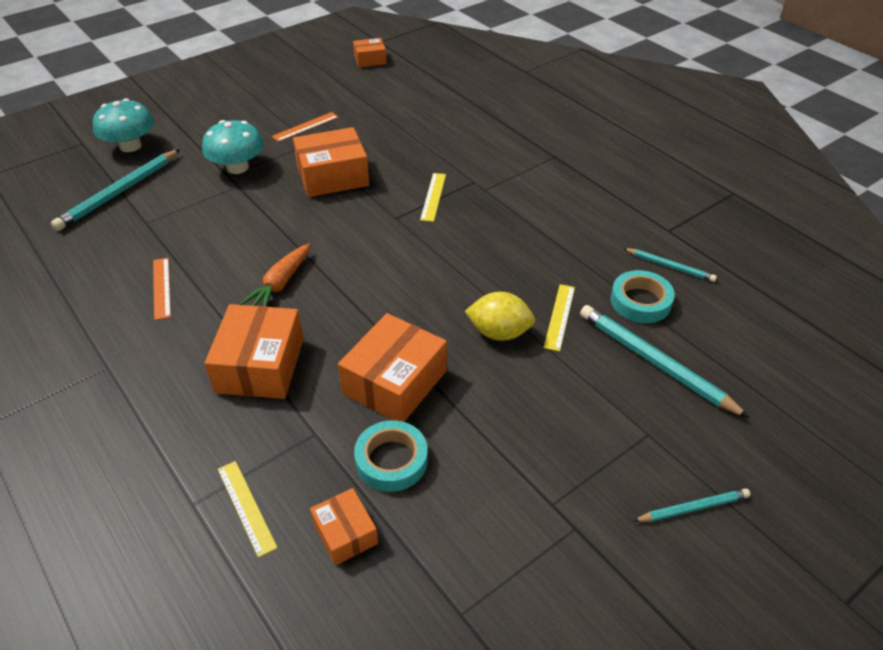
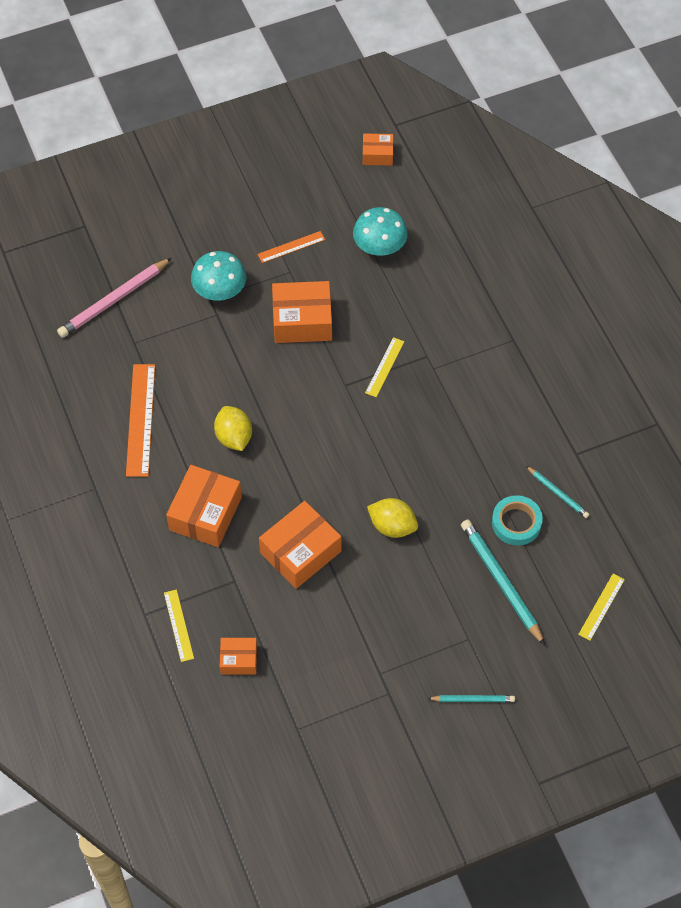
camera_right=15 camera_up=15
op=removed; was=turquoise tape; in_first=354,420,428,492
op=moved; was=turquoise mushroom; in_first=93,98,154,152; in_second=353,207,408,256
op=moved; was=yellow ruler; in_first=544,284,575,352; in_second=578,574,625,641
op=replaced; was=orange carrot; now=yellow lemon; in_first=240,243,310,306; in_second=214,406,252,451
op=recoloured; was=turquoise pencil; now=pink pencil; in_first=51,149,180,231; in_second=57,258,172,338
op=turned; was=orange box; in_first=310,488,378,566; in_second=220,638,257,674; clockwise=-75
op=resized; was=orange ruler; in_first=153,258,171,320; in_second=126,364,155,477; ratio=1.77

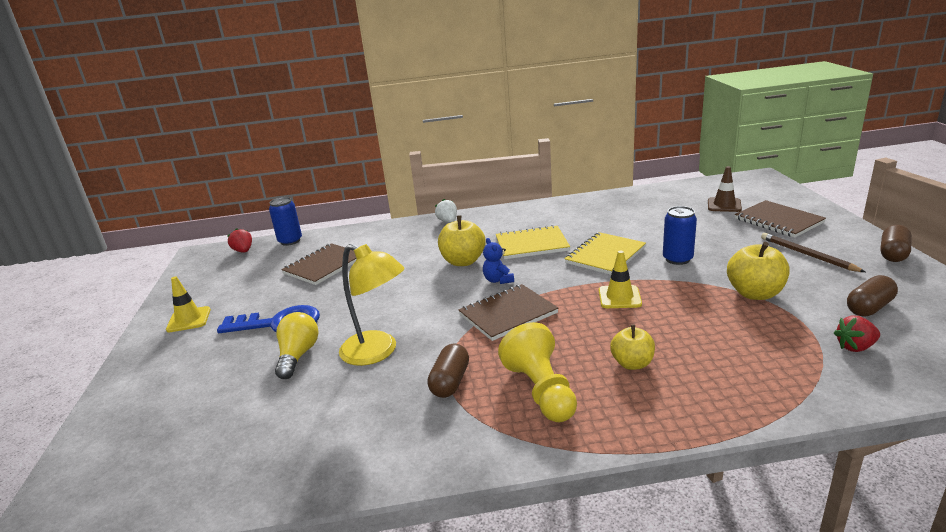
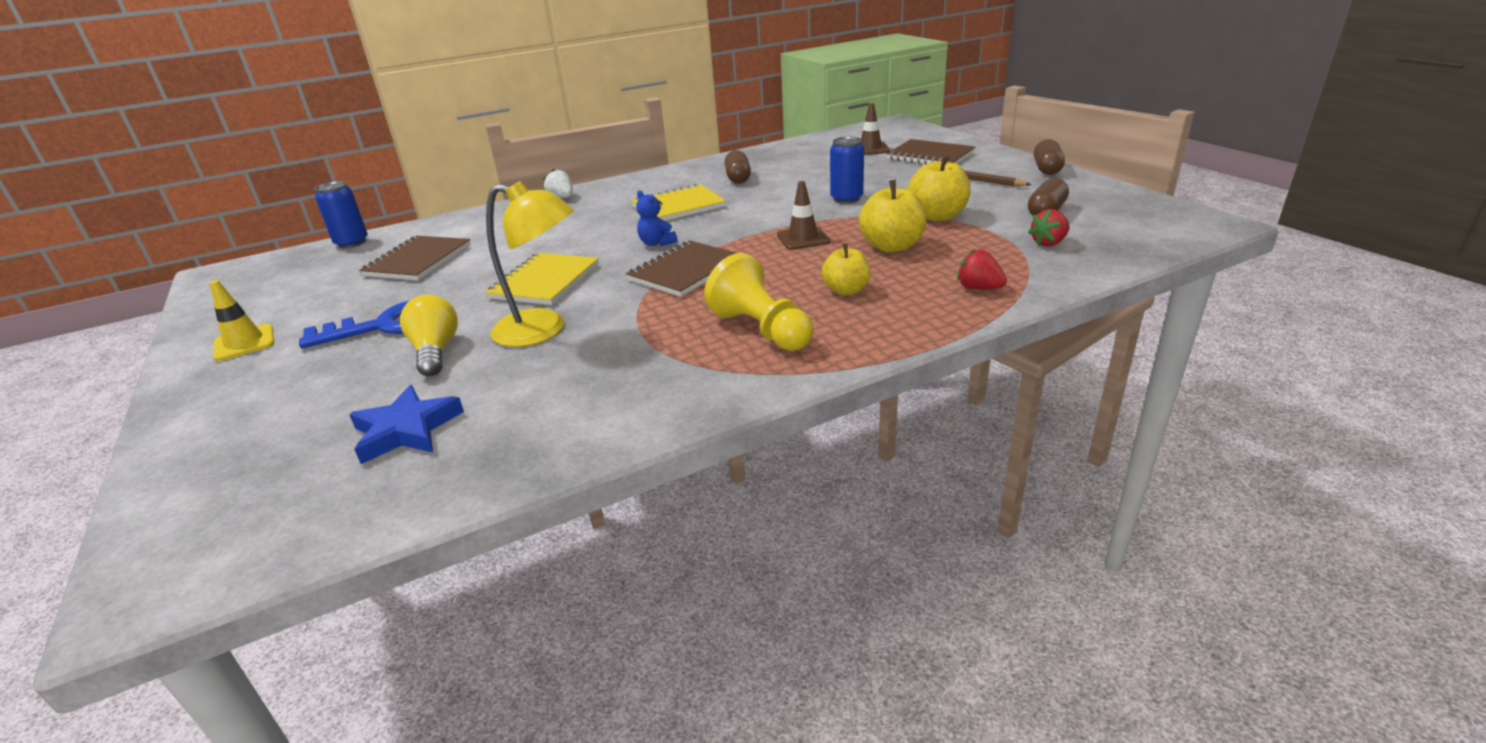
camera_right=-20 camera_up=5
op=added; now=blue star; in_second=349,385,464,464
op=moved; was=red strawberry; in_first=228,228,252,253; in_second=957,249,1007,289
op=moved; was=brown capsule; in_first=427,344,469,398; in_second=724,150,751,184
op=moved; was=yellow apple; in_first=438,215,486,266; in_second=859,180,926,253
op=moved; was=yellow notebook; in_first=564,232,646,275; in_second=485,253,599,305
op=recoloured; was=yellow traffic cone; now=brown traffic cone; in_first=599,251,642,308; in_second=777,181,830,250

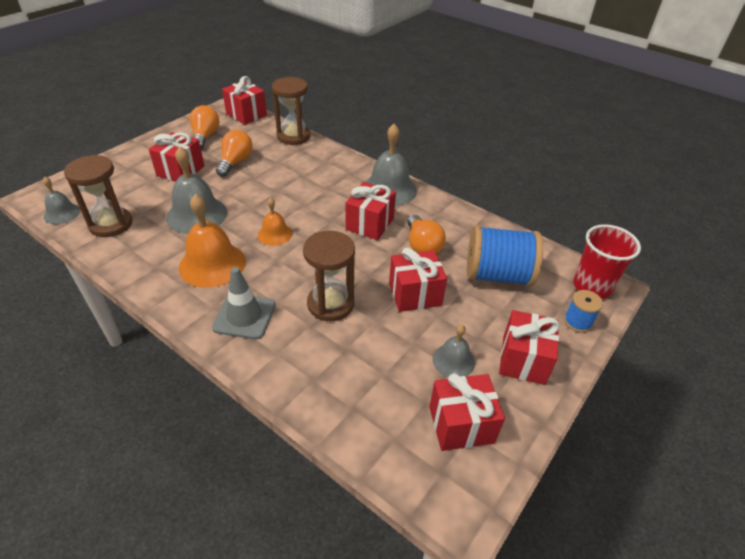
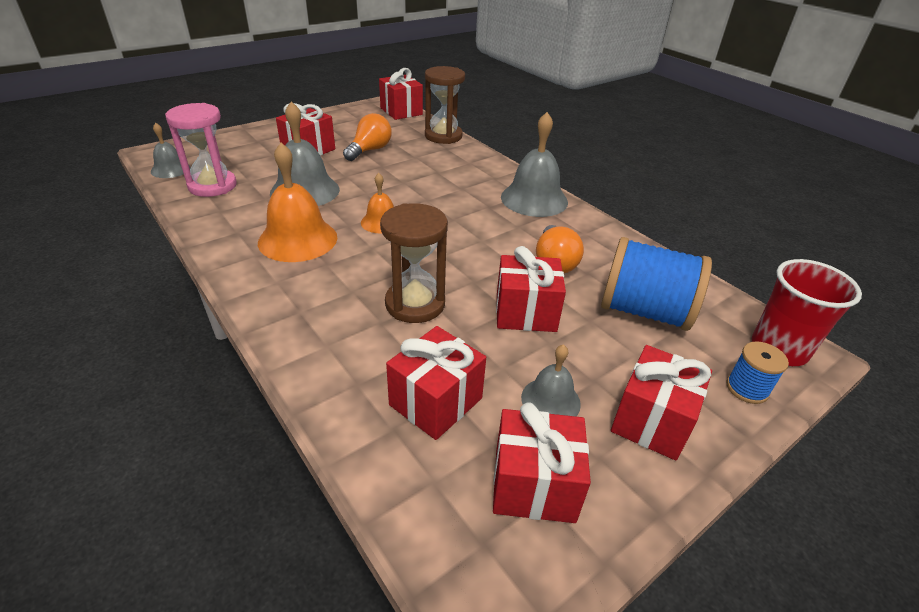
camera_right=15 camera_up=-5
op=removed; was=orange light bulb; in_first=190,105,220,150
op=removed; was=grey traffic cone; in_first=212,267,275,339
op=moved; was=red gift; in_first=346,182,396,240; in_second=386,326,486,440
op=recoloured; was=brown hourglass; now=pink hourglass; in_first=64,155,132,237; in_second=165,103,237,197

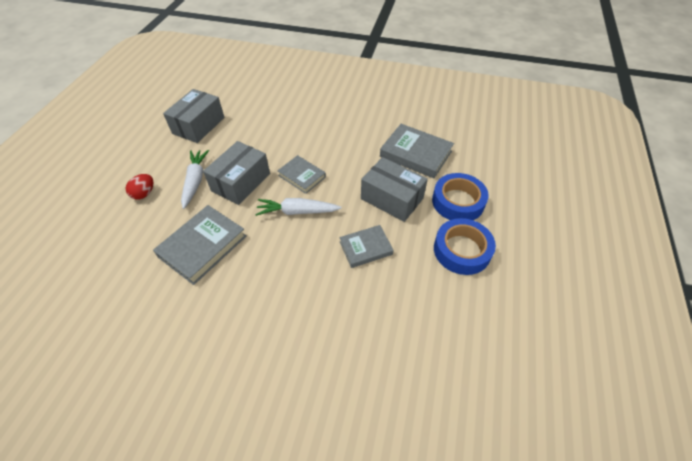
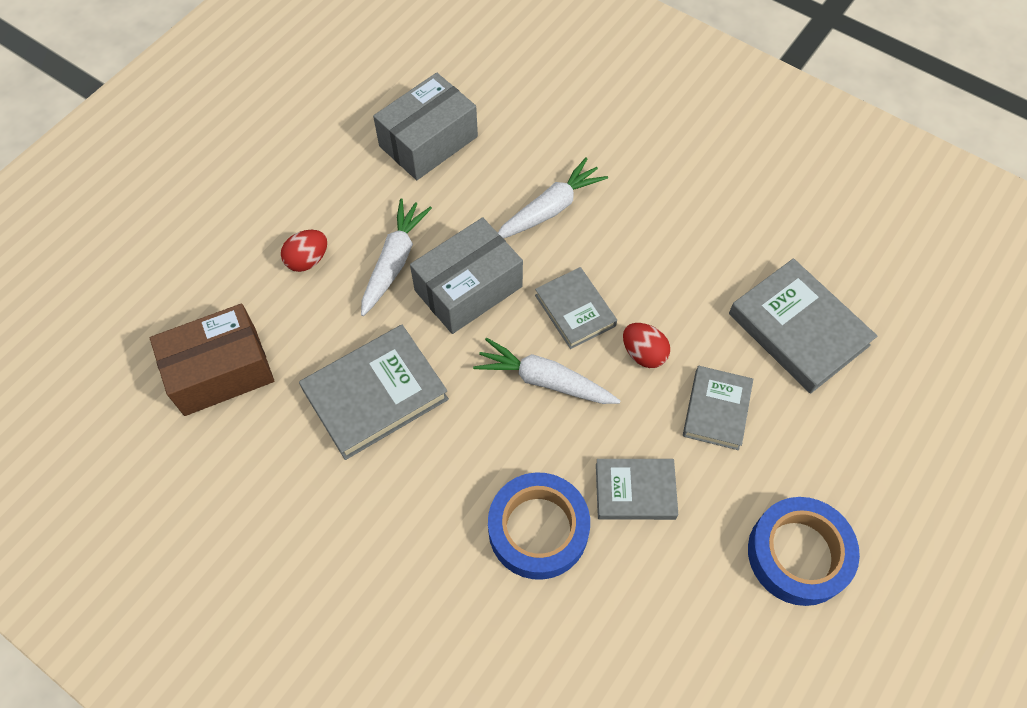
camera_right=20 camera_up=10
op=added; now=brown box; in_second=150,303,274,416
op=added; now=white carrot; in_second=498,158,608,238
op=added; now=red egg; in_second=623,323,670,368
op=moved; was=blue tape; in_first=432,173,489,220; in_second=488,472,590,580
op=replaced; was=grey box; now=grey book; in_first=361,157,428,222; in_second=683,366,753,450

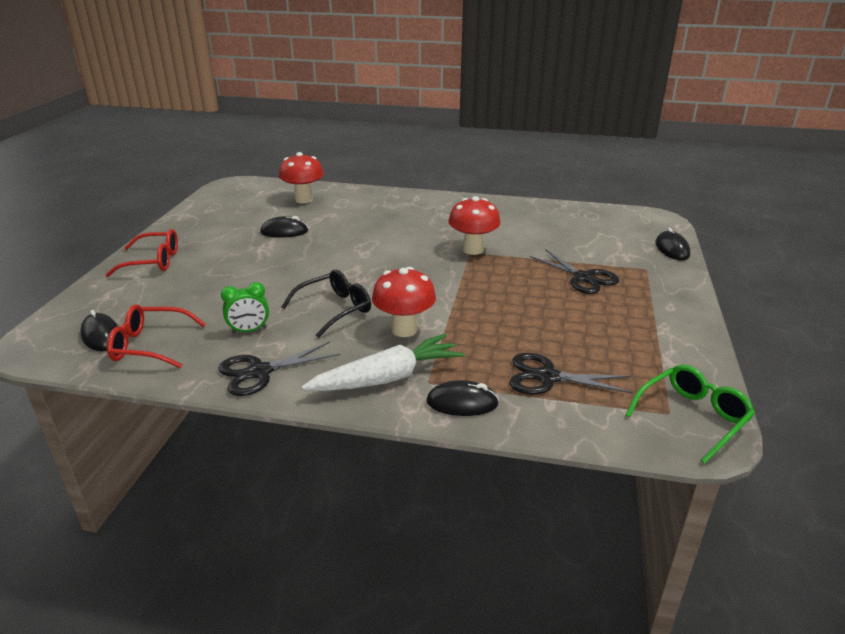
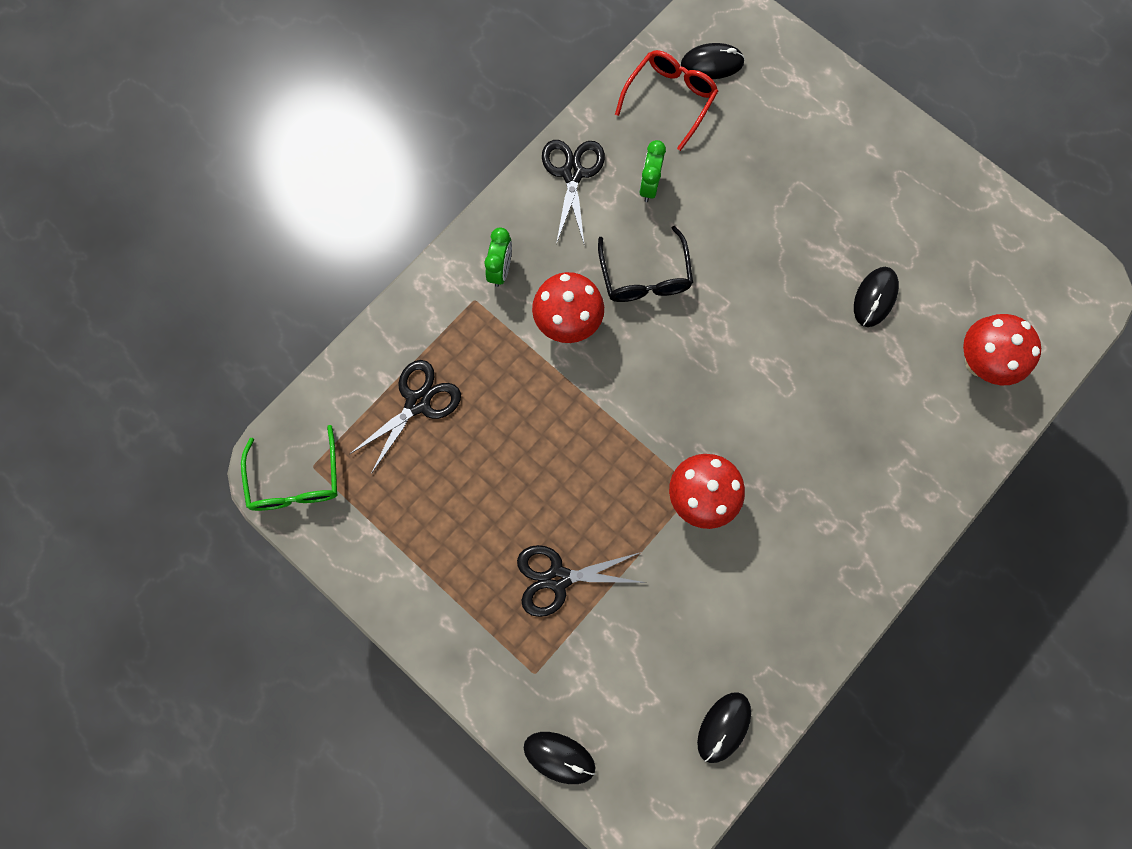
camera_right=120 camera_up=45
op=removed; was=red glasses; in_first=105,229,178,277
op=moved; was=black mouse; in_first=426,380,499,416; in_second=697,692,751,763
op=replaced; was=white carrot; now=green clock; in_first=302,334,465,391; in_second=485,228,512,287

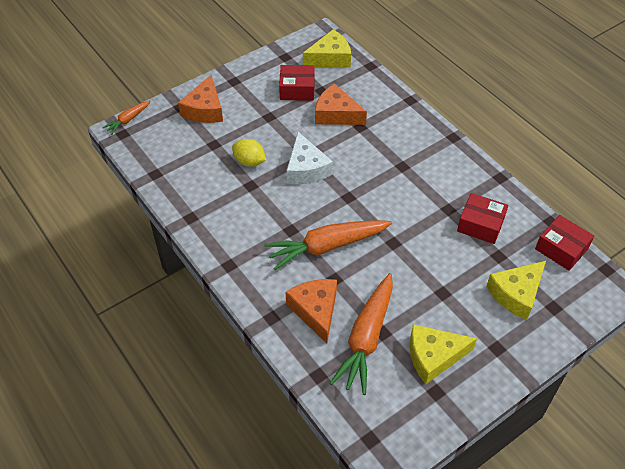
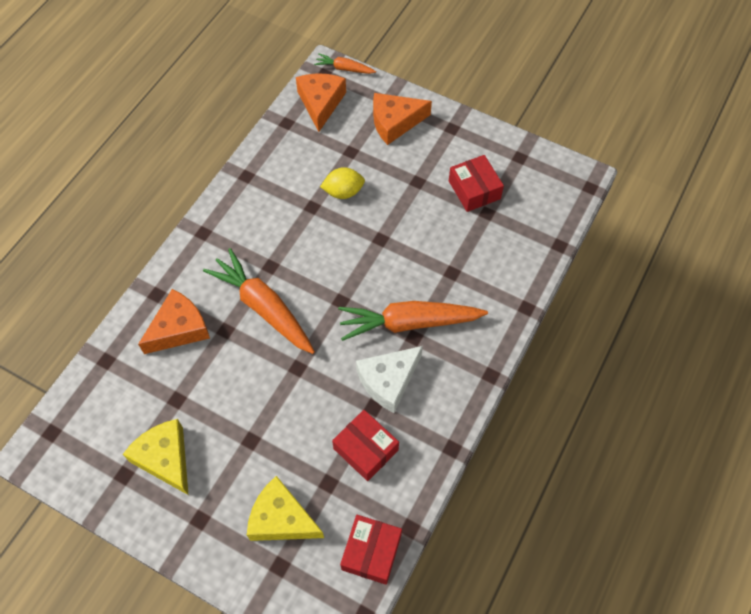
camera_right=65 camera_up=10
op=removed; was=yellow cheese; in_first=303,29,351,67
op=moved; was=white cheese; in_first=287,132,333,184; in_second=356,346,423,413
op=moved; was=orange cheese; in_first=315,83,367,125; in_second=296,74,346,132
op=moved; was=orange carrot; in_first=330,273,393,395; in_second=338,301,488,341
op=turned; was=yellow lemon; in_first=232,139,266,167; in_second=320,167,365,199; clockwise=75
op=turned; was=red box; in_first=457,193,508,244; in_second=332,410,399,481; clockwise=-45

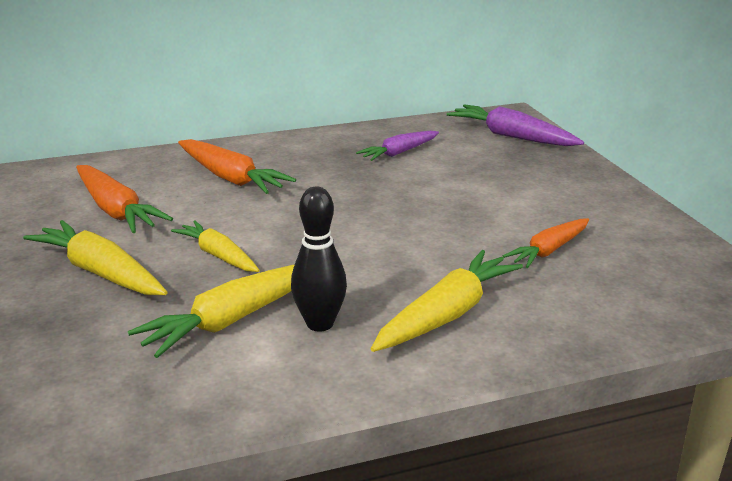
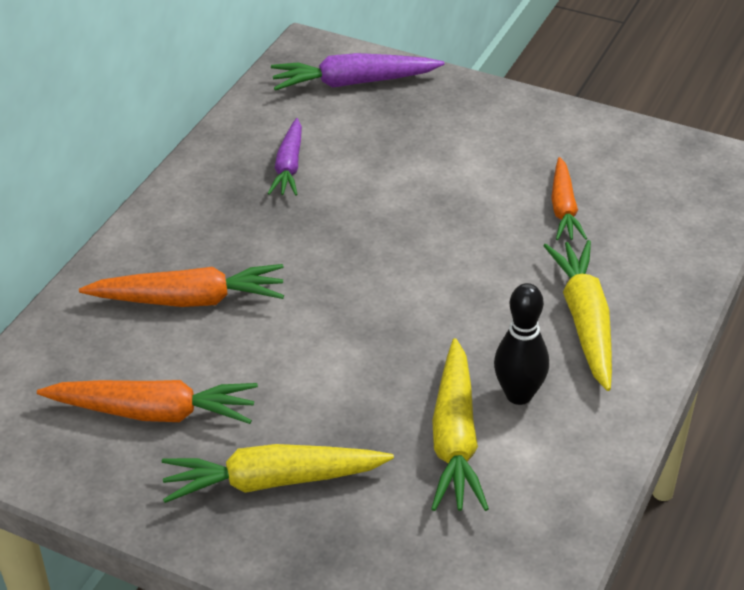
camera_right=-45 camera_up=15
op=removed; was=yellow carrot; in_first=171,221,260,272

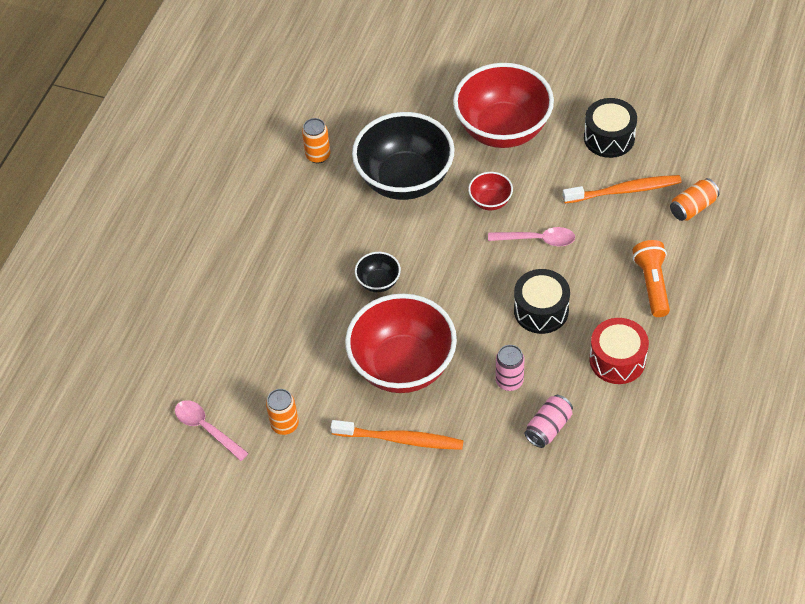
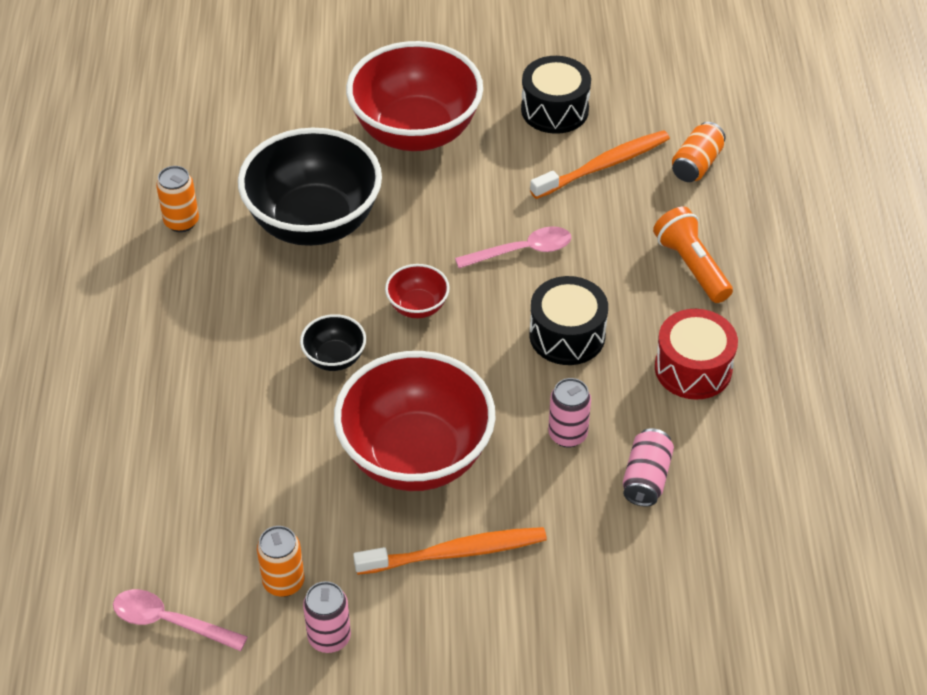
camera_right=-25 camera_up=-5
op=added; now=pink can; in_second=303,581,351,653
op=moved; was=red bowl; in_first=468,172,513,210; in_second=385,264,450,318

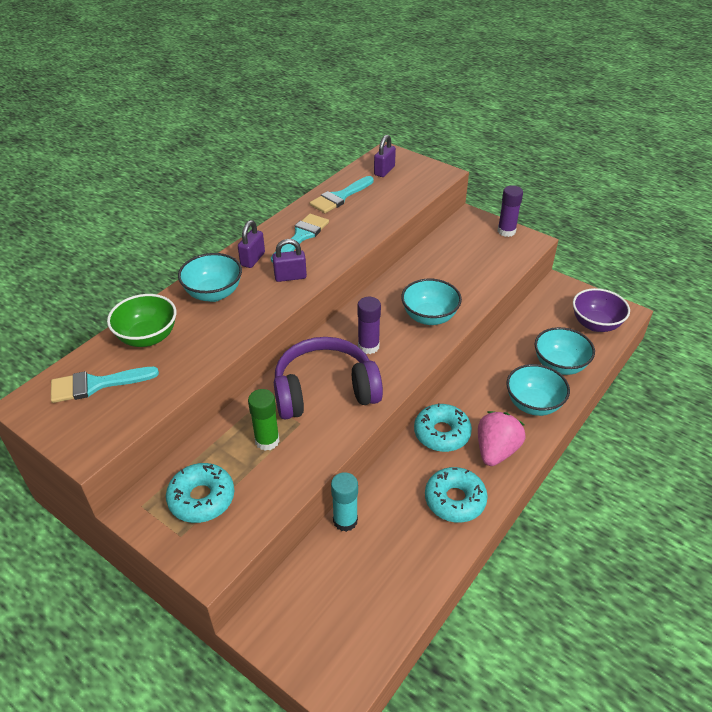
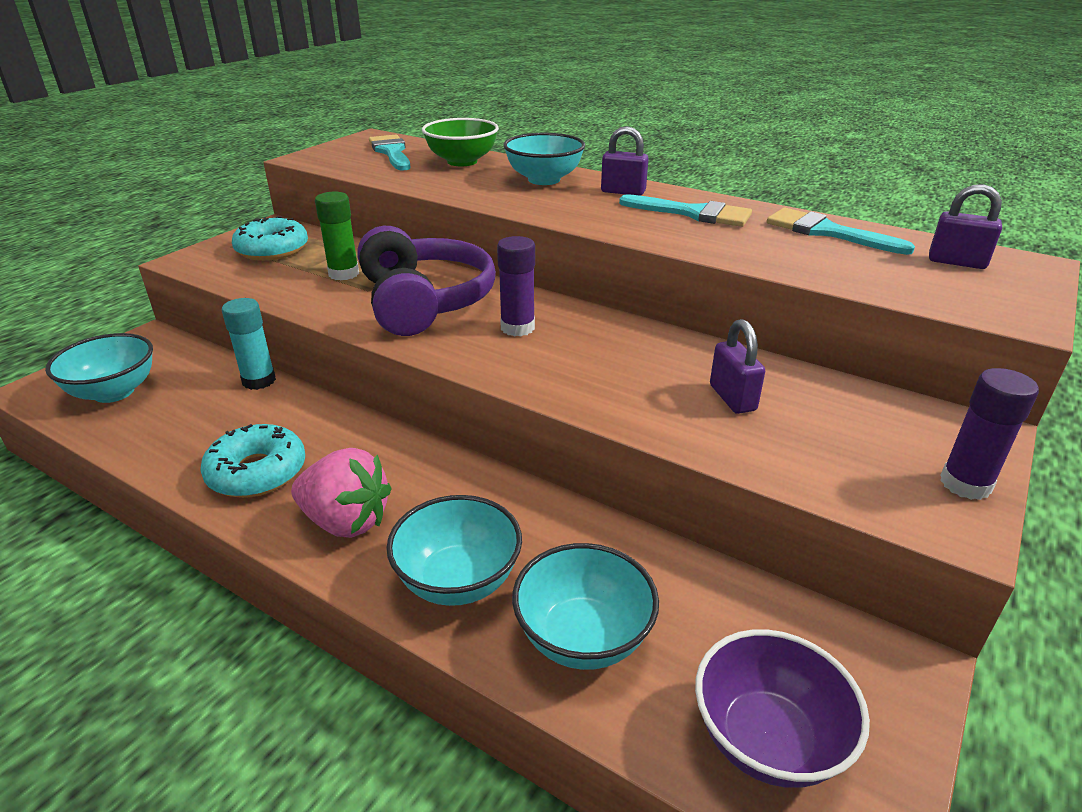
camera_right=85 camera_up=-10
op=removed; was=turquoise donut; in_first=414,403,472,452
op=moved; was=purple padlock; in_first=272,239,307,282; in_second=710,319,765,414
op=moved; was=turquoise bowl; in_first=401,279,462,325; in_second=45,333,153,403

